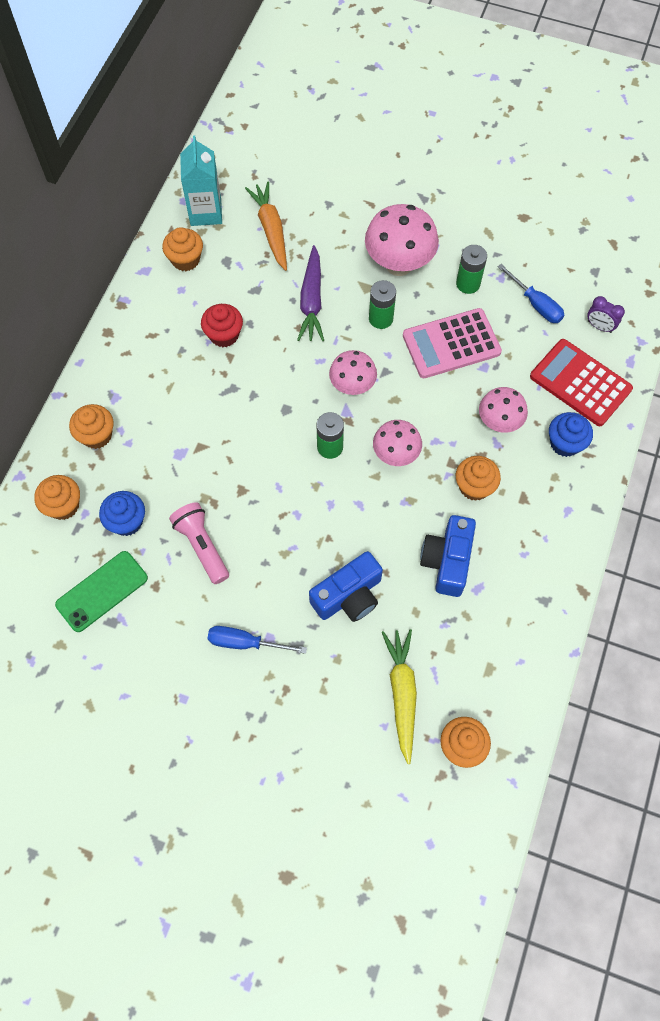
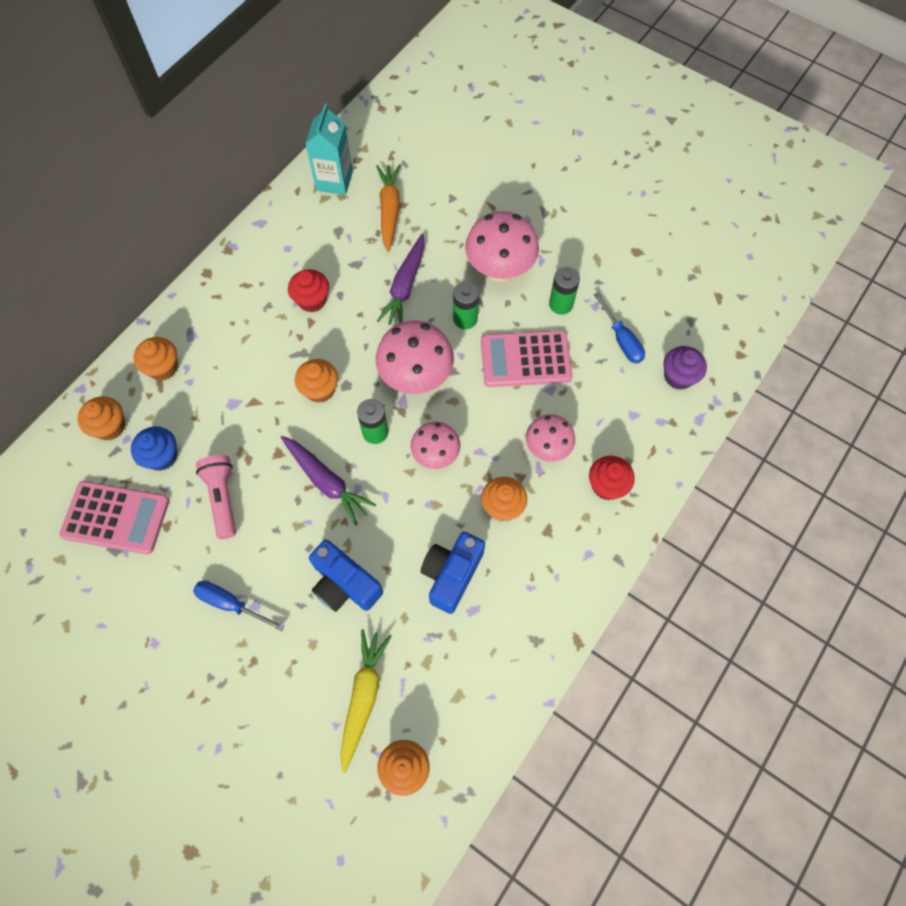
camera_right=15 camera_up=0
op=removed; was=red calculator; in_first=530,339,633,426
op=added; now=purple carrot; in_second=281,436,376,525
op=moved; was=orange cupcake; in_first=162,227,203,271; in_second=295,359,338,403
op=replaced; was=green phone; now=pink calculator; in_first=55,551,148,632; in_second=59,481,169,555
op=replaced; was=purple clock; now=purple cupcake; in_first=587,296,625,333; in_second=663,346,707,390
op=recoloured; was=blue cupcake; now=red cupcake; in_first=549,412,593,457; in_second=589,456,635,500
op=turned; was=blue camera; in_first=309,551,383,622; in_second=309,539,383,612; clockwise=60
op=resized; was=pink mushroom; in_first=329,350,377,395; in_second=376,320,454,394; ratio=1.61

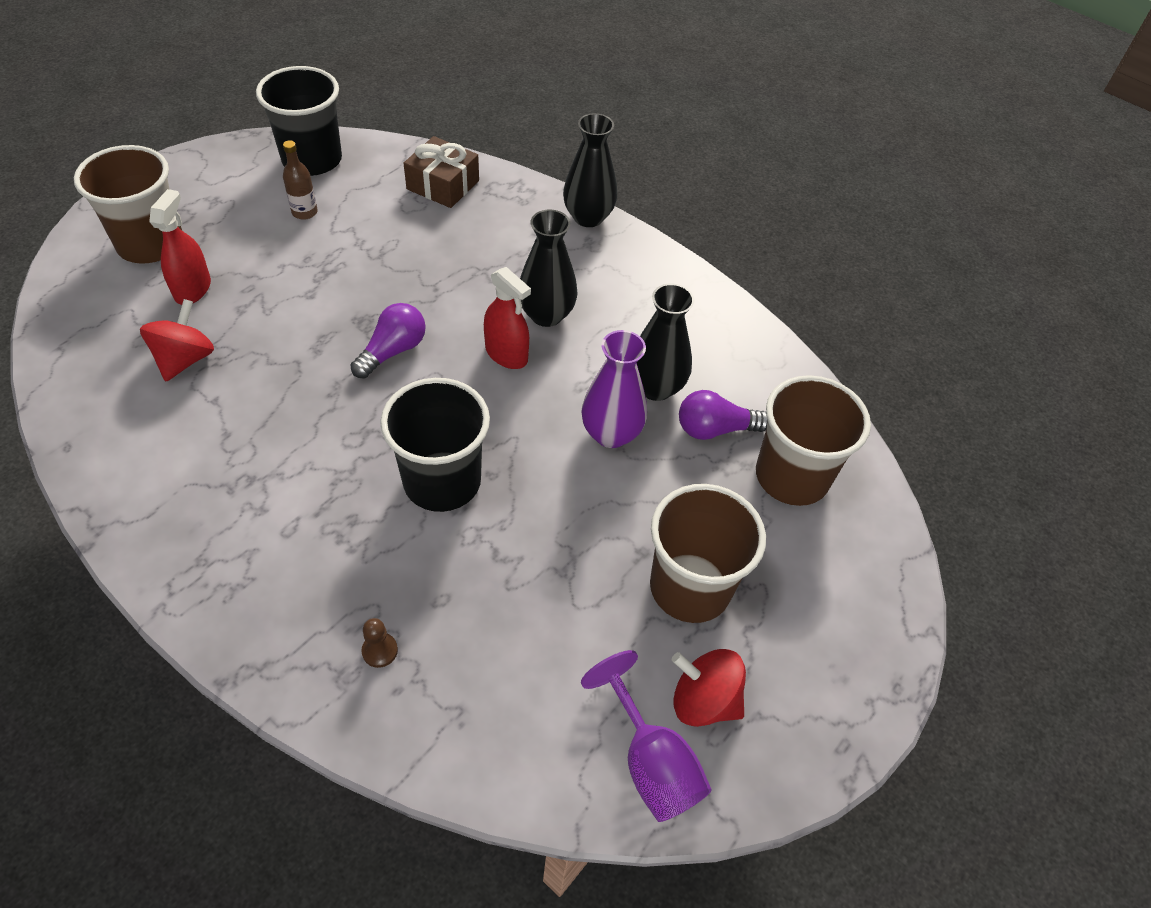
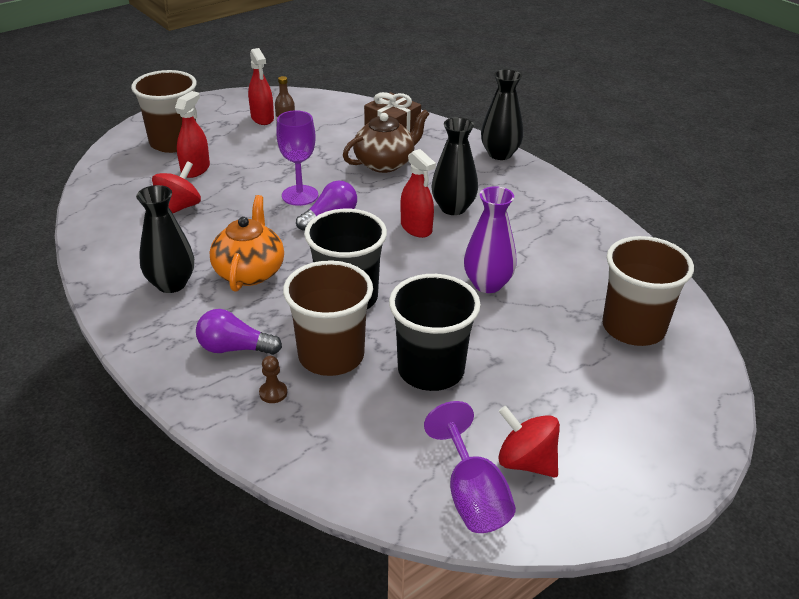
camera_right=15 camera_up=-15
op=added; now=orange teapot; in_second=210,195,284,292
op=added; now=red spray bottle; in_second=248,48,274,125
op=added; now=purple goblet; in_second=276,110,318,206
op=added; now=brown teapot; in_second=343,110,429,173
op=moved; was=black cup; in_first=256,66,342,176; in_second=389,274,481,391
op=moved; was=black vase; in_first=637,284,695,401; in_second=136,185,194,293
op=moved; was=brown cup; in_first=650,484,766,623; in_second=283,260,373,376
op=moved; was=purple light bulb; in_first=679,390,768,440; in_second=196,309,282,355

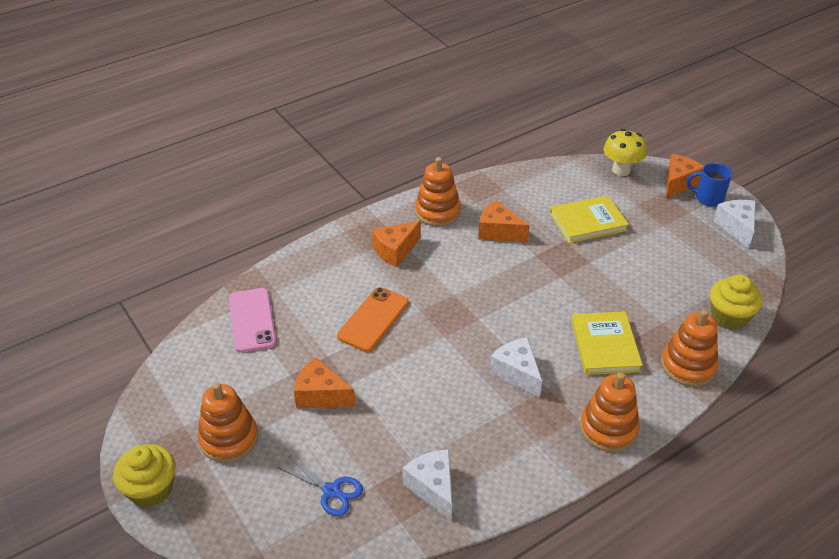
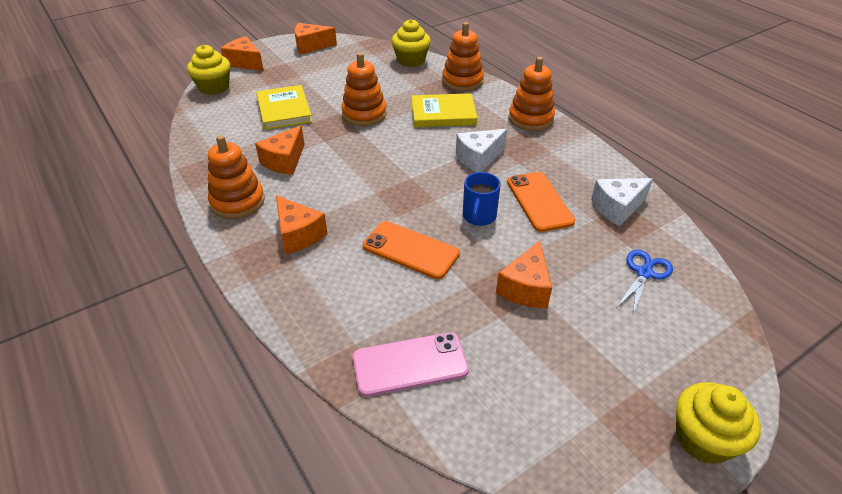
camera_right=-90 camera_up=0
op=added; now=orange phone; in_second=507,172,575,232
op=moved; was=orange stacking toy; in_first=198,382,258,463; in_second=341,53,387,126
op=moved; was=blue mug; in_first=687,163,732,207; in_second=463,172,501,226
op=replaced; was=yellow mushroom; now=yellow cupcake; in_first=604,129,647,176; in_second=187,44,230,95
op=recoloured; was=white cheese; now=orange cheese; in_first=713,200,756,249; in_second=295,23,337,55

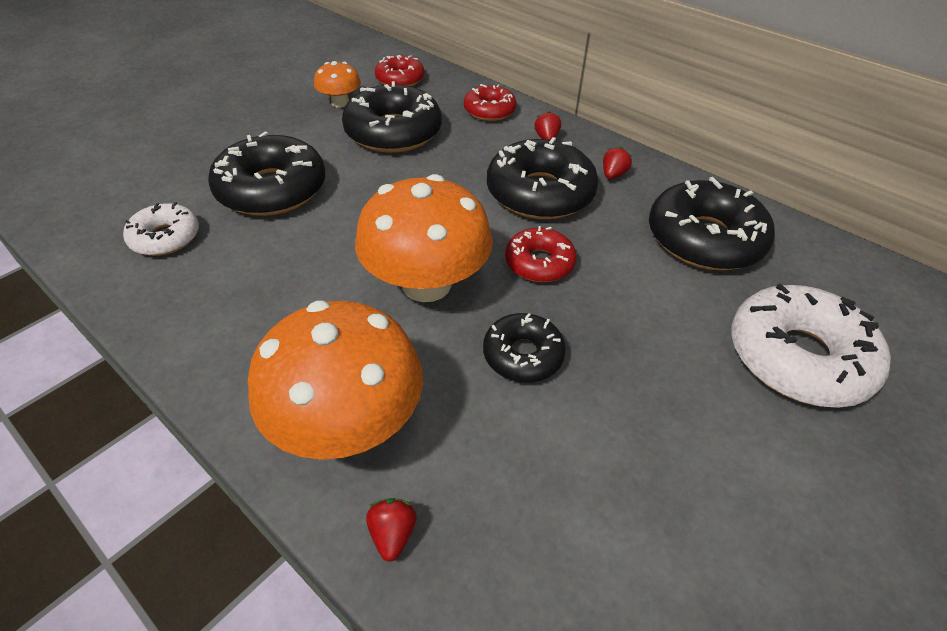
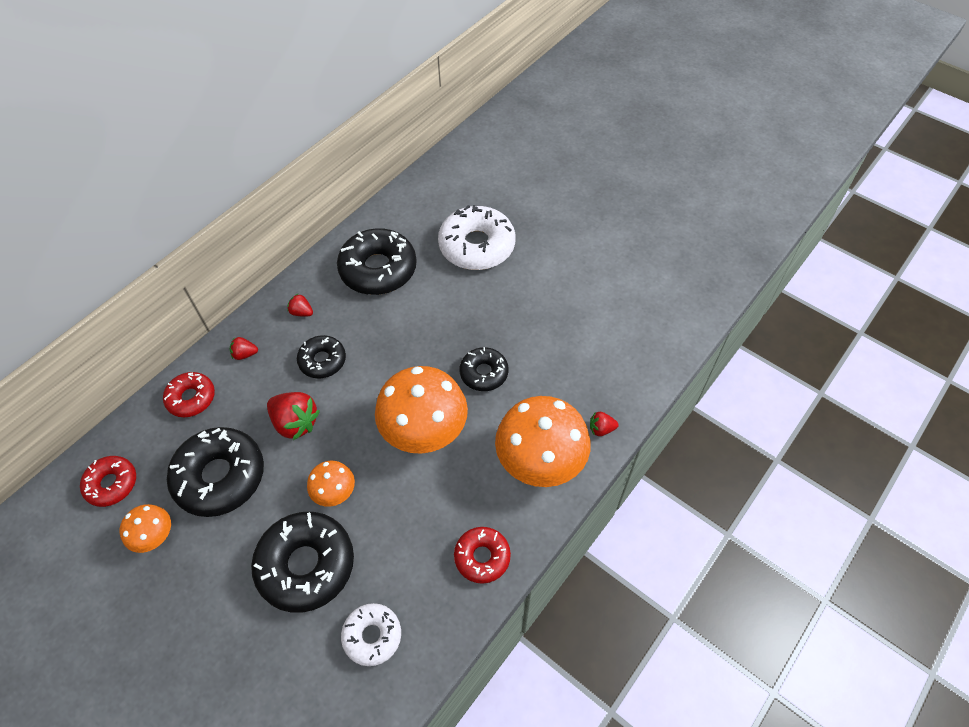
camera_right=-90 camera_up=10
op=added; now=red strawberry; in_second=267,392,320,440
op=added; now=orange mushroom; in_second=307,461,355,507
op=moved; was=red donut; in_first=505,226,577,282; in_second=454,527,511,584
op=resized; was=black donut; in_first=487,137,599,219; in_second=297,335,346,378; ratio=0.57

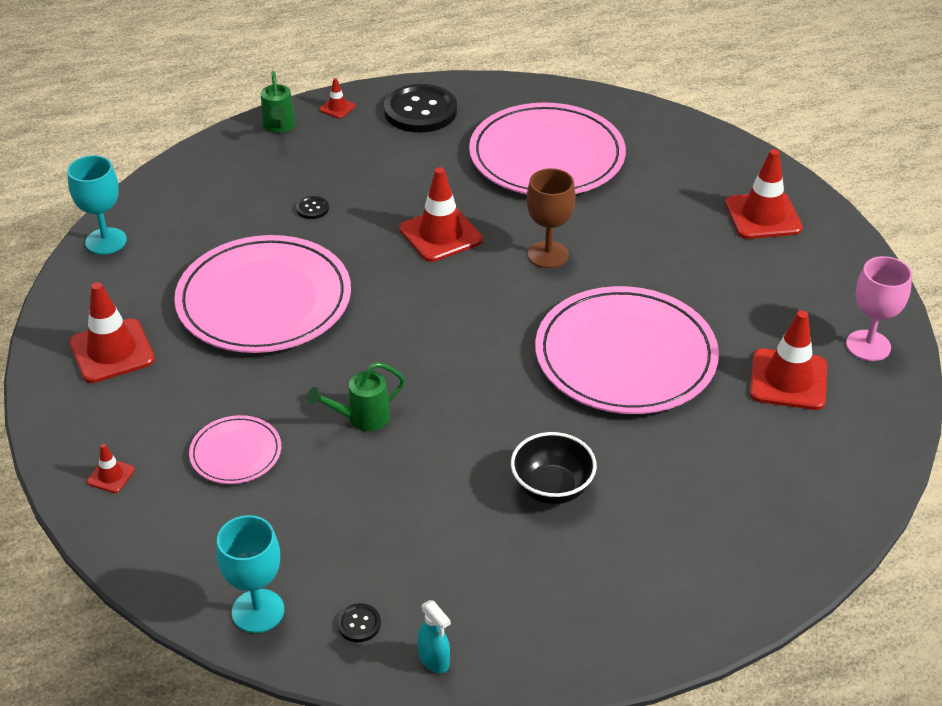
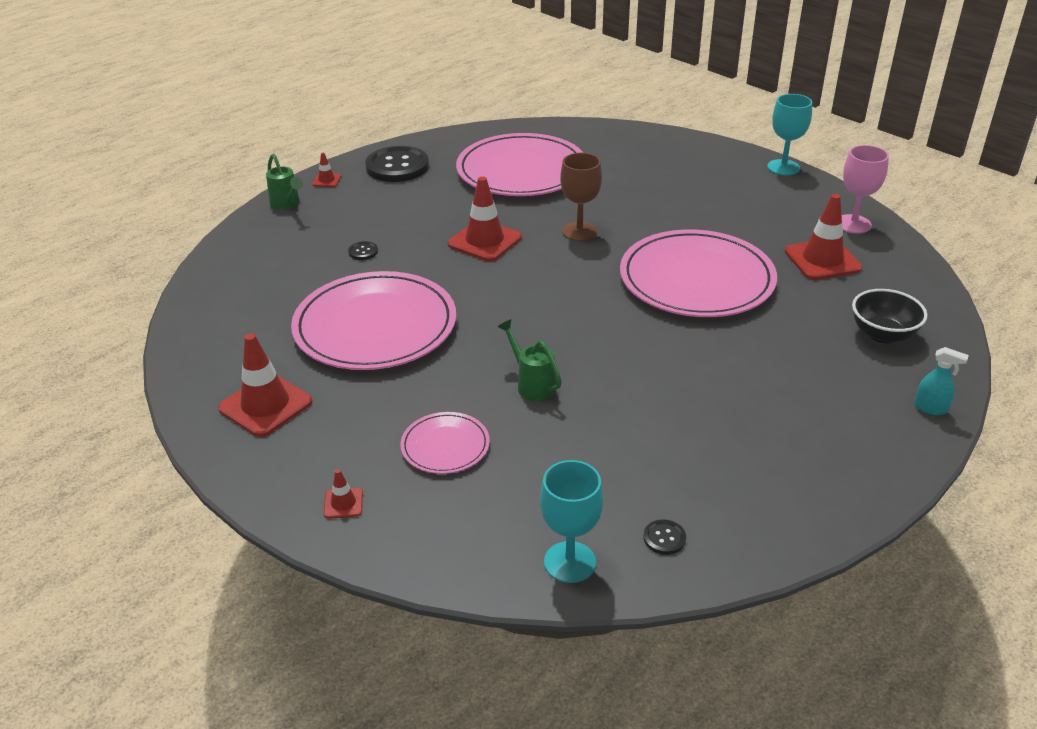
camera_right=-25 camera_up=-5
op=removed; was=red traffic cone; in_first=725,149,803,239
op=moved; was=turquoise goblet; in_first=67,155,127,255; in_second=767,94,812,175
op=moved; was=turquoise spray bottle; in_first=418,600,451,673; in_second=914,347,969,415
op=moved; was=black bowl; in_first=511,432,597,504; in_second=852,289,928,344
op=turned; was=green watering can; in_first=307,362,405,431; in_second=498,319,562,401; clockwise=105

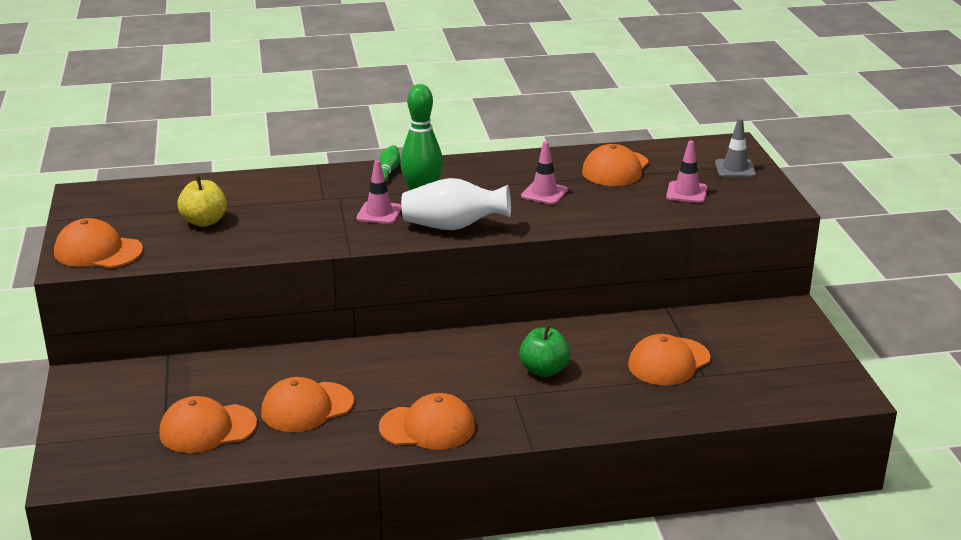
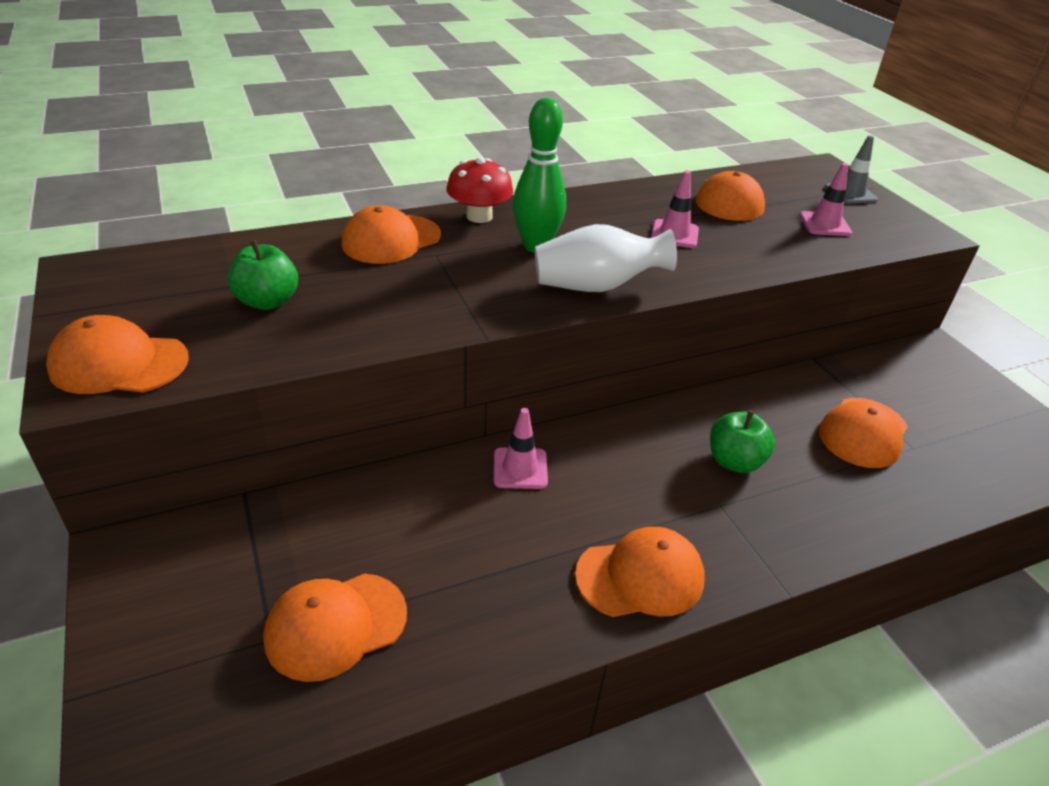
camera_right=-15 camera_up=10
op=moved; was=orange cap; in_first=261,377,354,432; in_second=341,205,441,264
op=moved; was=pink traffic cone; in_first=356,160,402,224; in_second=494,408,548,489
op=replaced; was=green bowling pin; now=red mushroom; in_first=379,145,400,182; in_second=447,157,513,223
op=recoloured; was=yellow apple; now=green apple; in_first=177,176,227,227; in_second=227,240,298,310

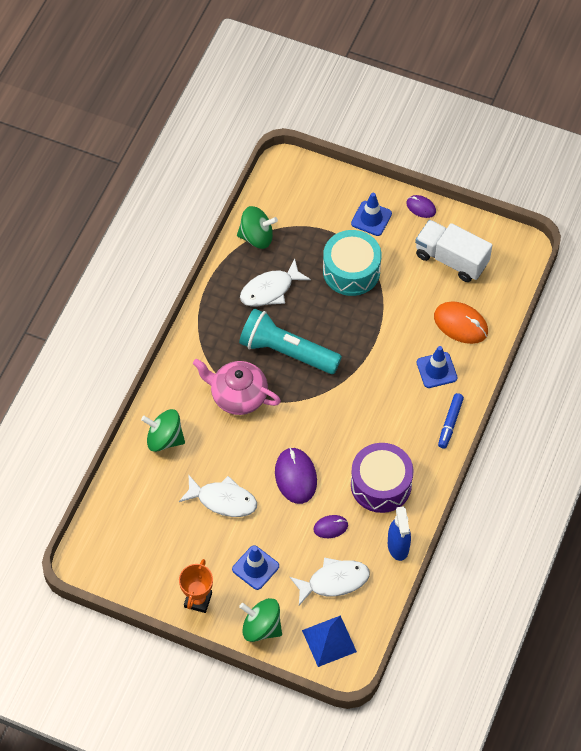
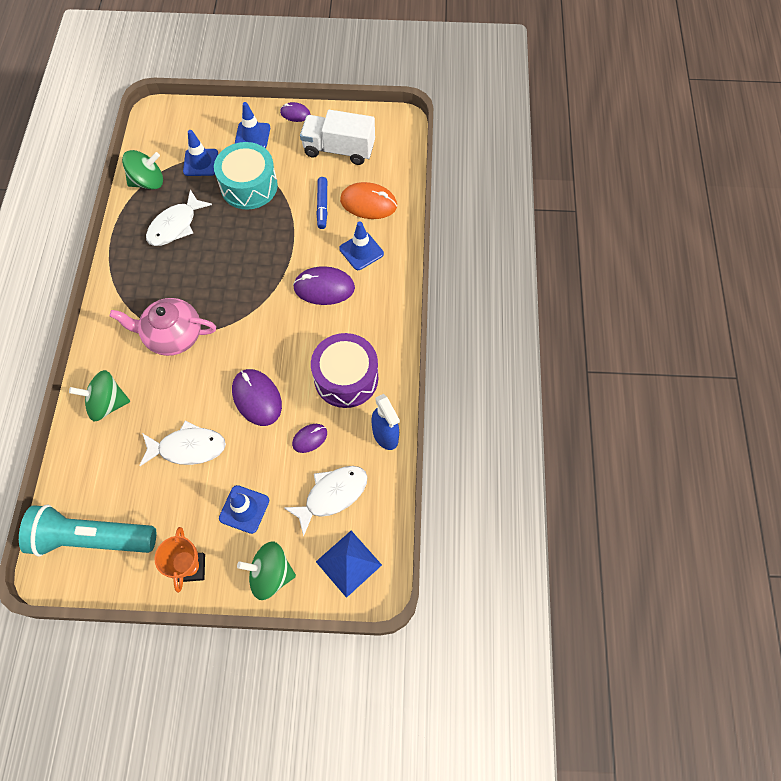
camera_right=-20 camera_up=5
op=added; now=blue traffic cone; in_second=183,130,218,176
op=added; now=purple mouse; in_second=293,266,355,305
op=moved; was=turquoise flashlight; in_first=239,308,342,374; in_second=19,504,156,557
op=moved; was=blue marker; in_first=438,393,464,449; in_second=316,177,328,229

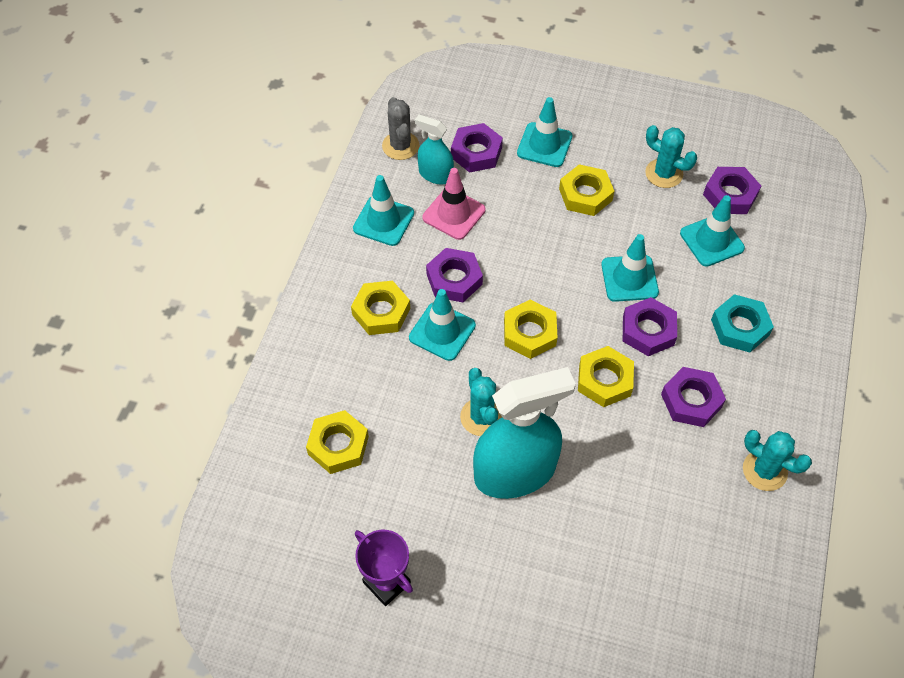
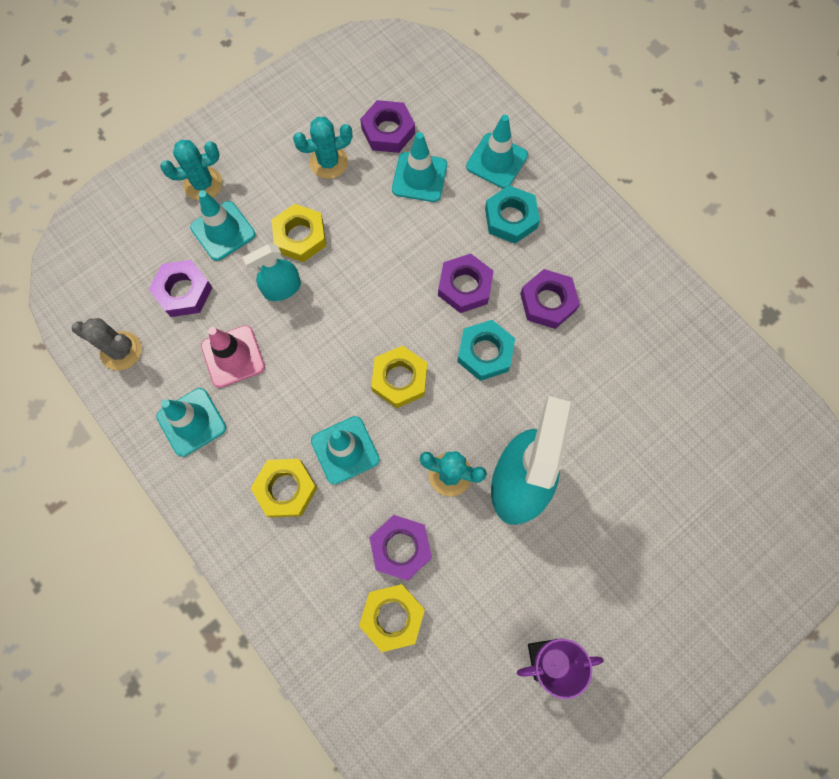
camera_right=-55 camera_up=15
op=moved; was=turquoise spray bottle; in_first=415,114,454,185; in_second=242,244,301,301
op=moved; was=purple nut; in_first=426,248,483,302; in_second=369,515,432,581
op=moved; was=turquoise traffic cone; in_first=601,234,659,302; in_second=466,115,528,189
op=moved; was=turquoise cactus; in_first=743,430,812,491; in_second=160,140,222,201
op=recoloured; was=yellow nut; now=turquoise nut; in_first=578,346,634,407; in_second=457,320,515,381

